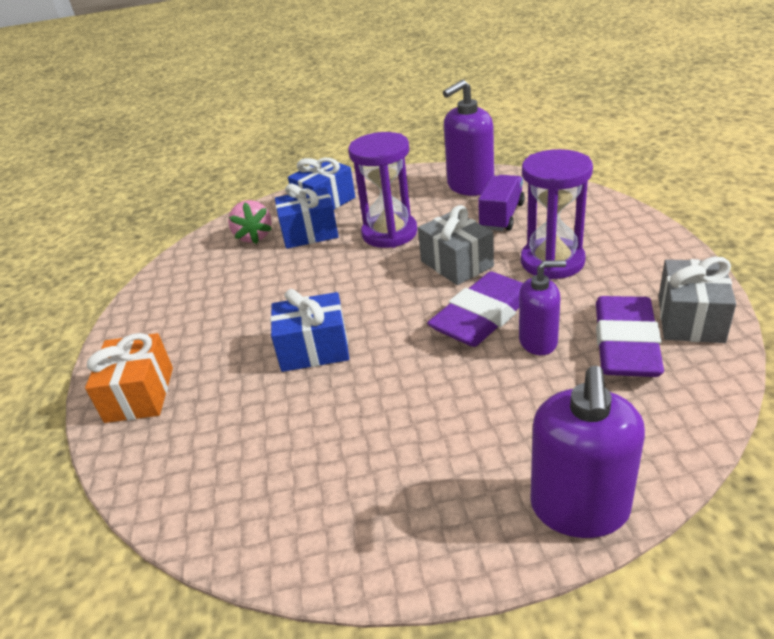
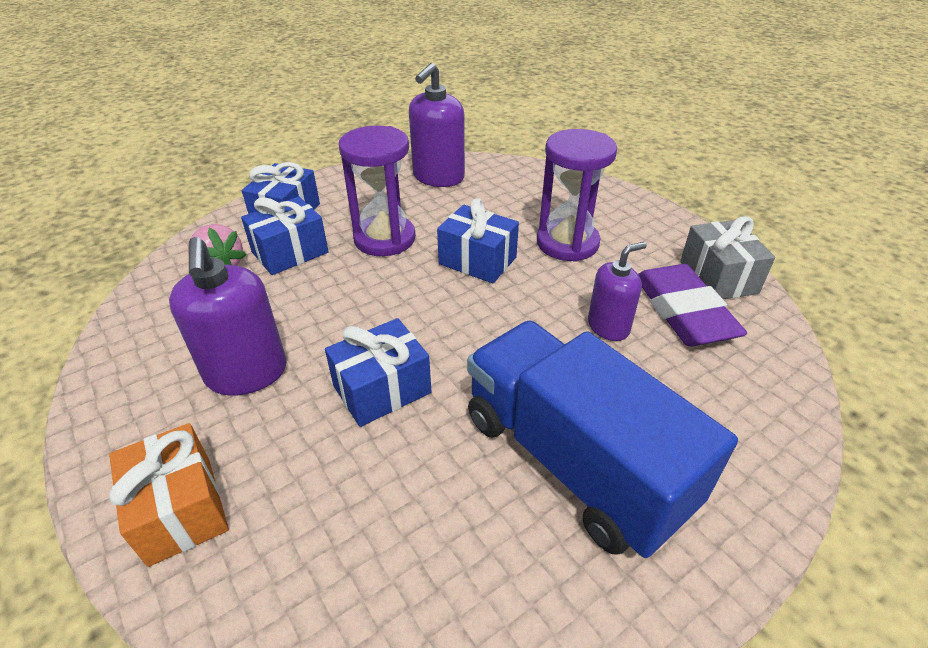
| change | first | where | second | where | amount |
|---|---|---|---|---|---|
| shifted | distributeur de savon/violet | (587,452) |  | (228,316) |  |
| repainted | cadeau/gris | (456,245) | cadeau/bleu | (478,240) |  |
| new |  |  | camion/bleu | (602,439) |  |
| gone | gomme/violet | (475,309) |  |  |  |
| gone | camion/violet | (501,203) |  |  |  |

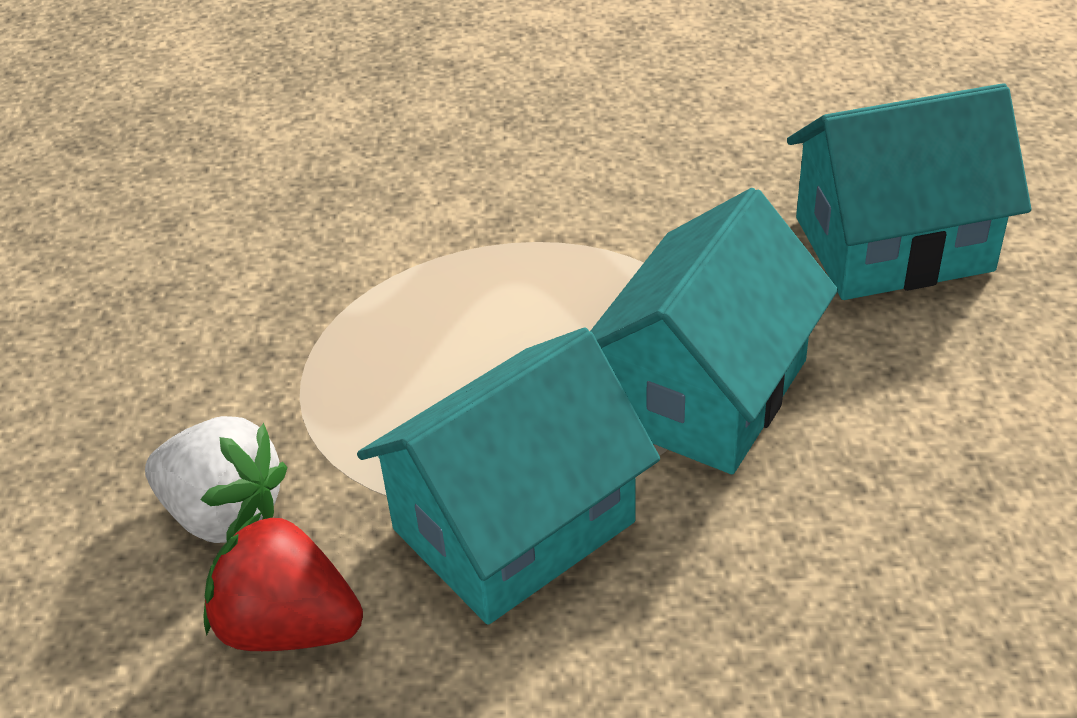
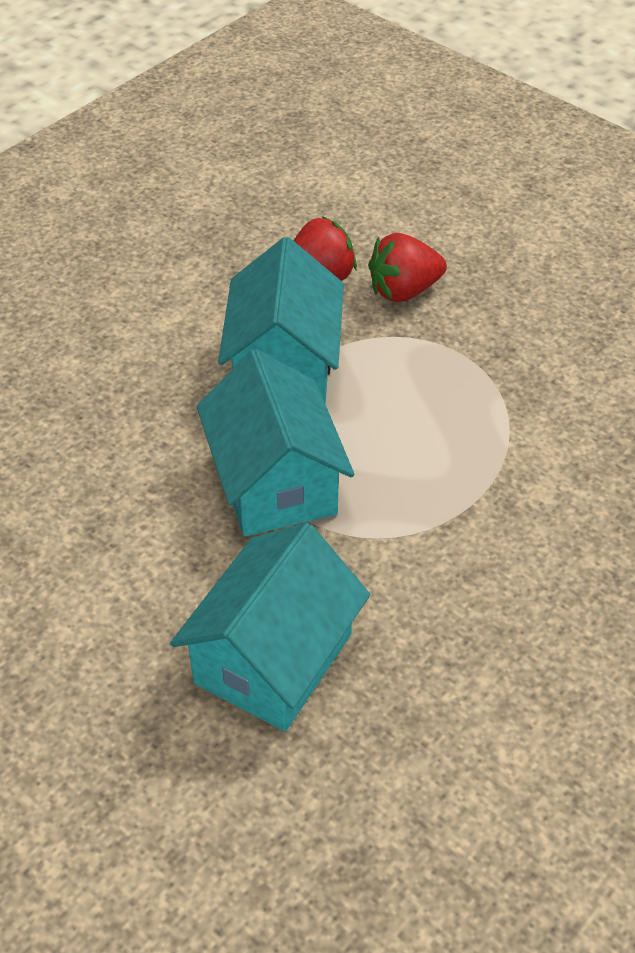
| change | first | where | second | where | amount |
|---|---|---|---|---|---|
| repainted | fraise/blanc | (216,479) | fraise/rouge | (407,267) |  |

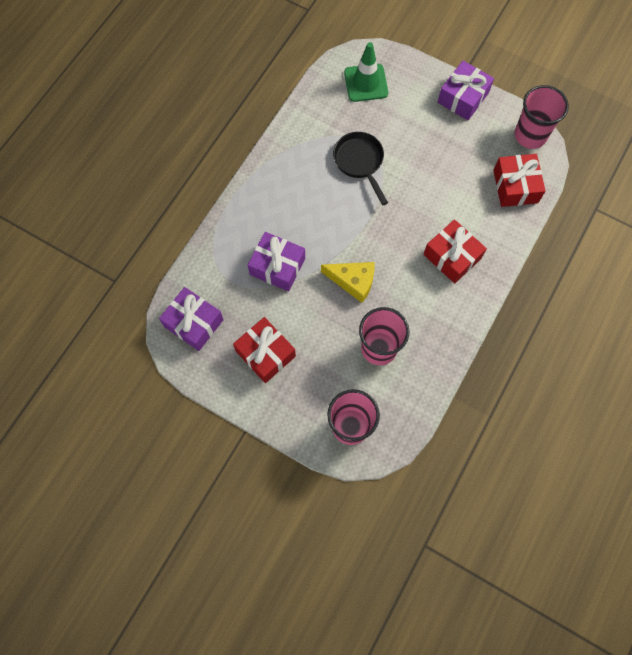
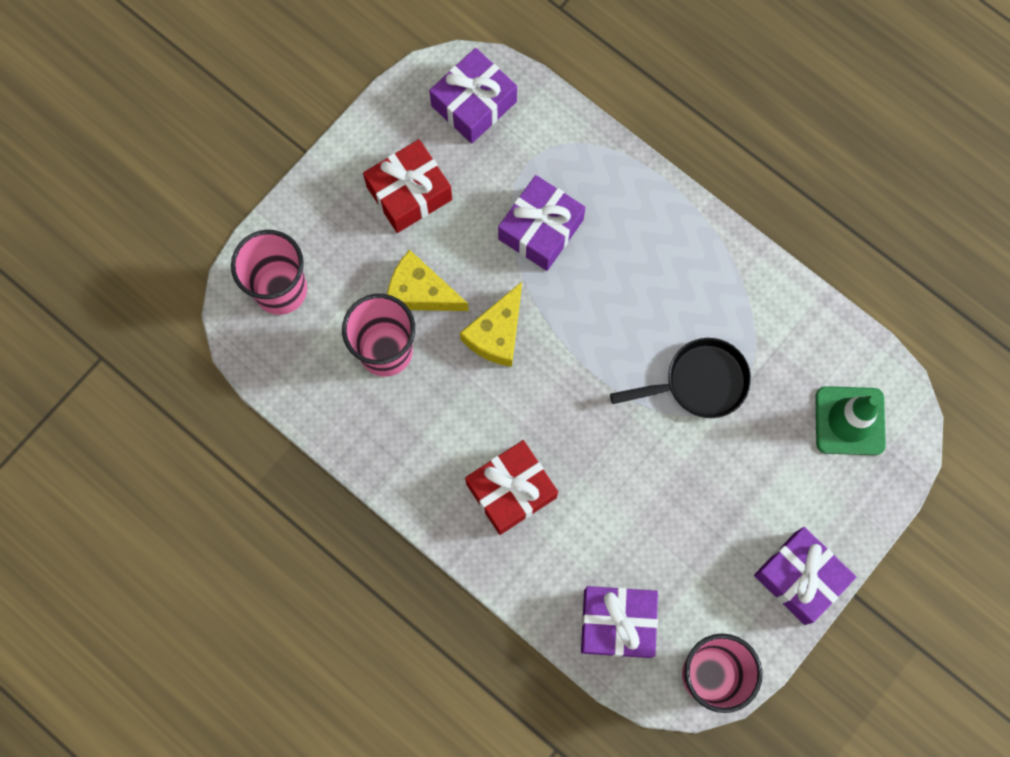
| change | first | where | second | where | amount |
|---|---|---|---|---|---|
| new |  |  | fromage/jaune | (428,280) |  |
| repainted | cadeau/rouge | (519,180) | cadeau/violet | (619,622) |  |

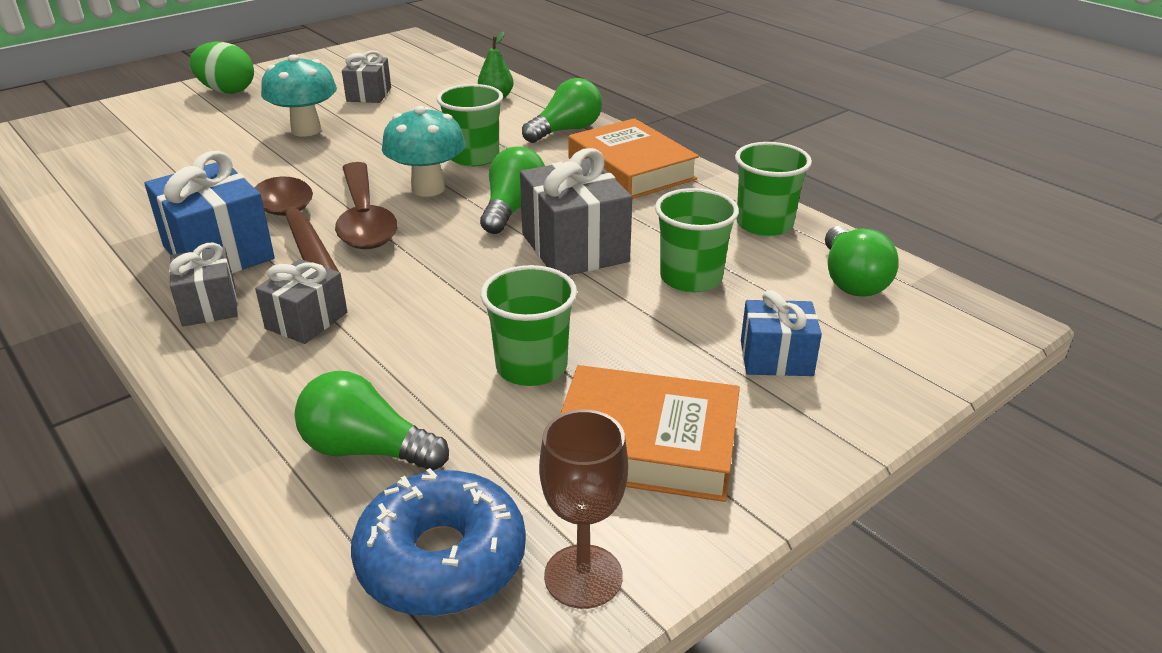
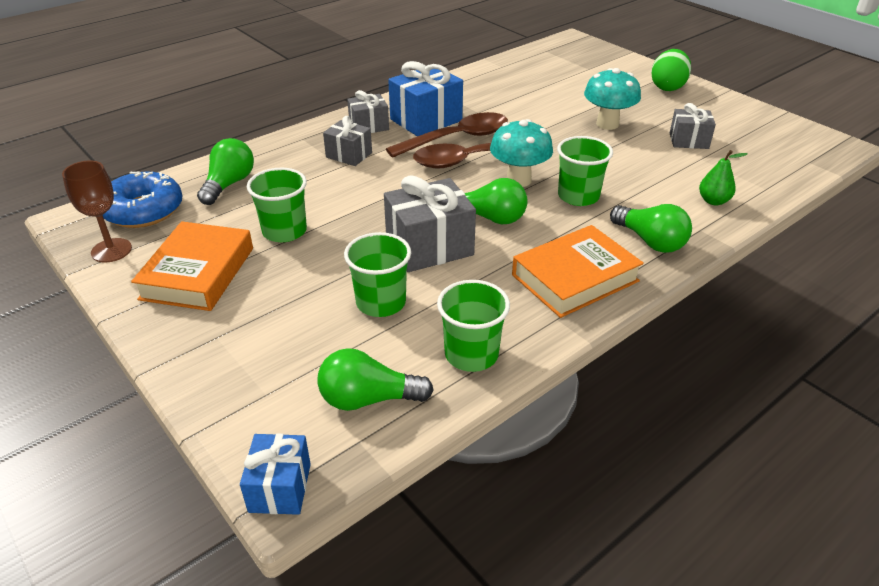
| change | first | where | second | where | amount |
|---|---|---|---|---|---|
| shifted | cadeau/bleu | (781,333) |  | (275,474) |  |

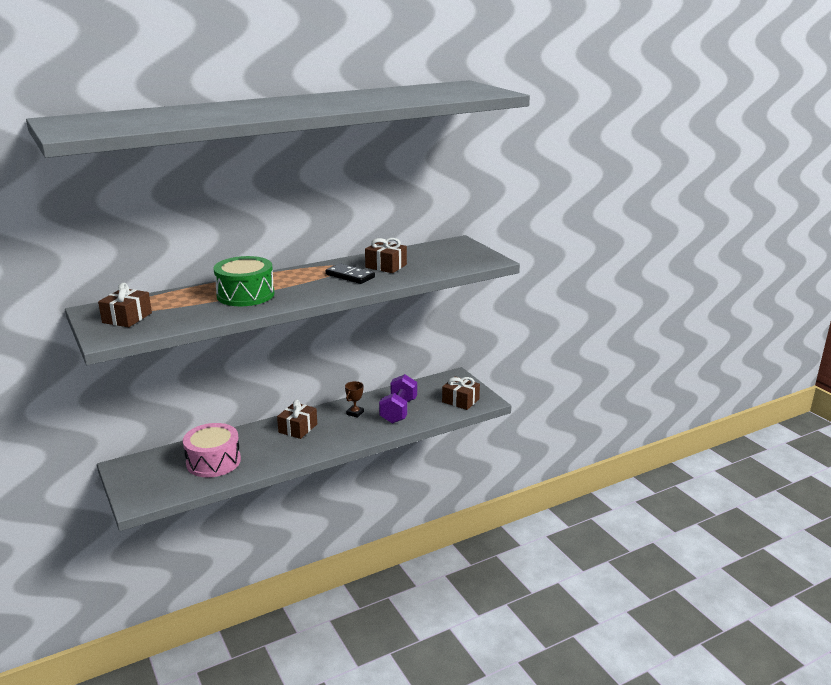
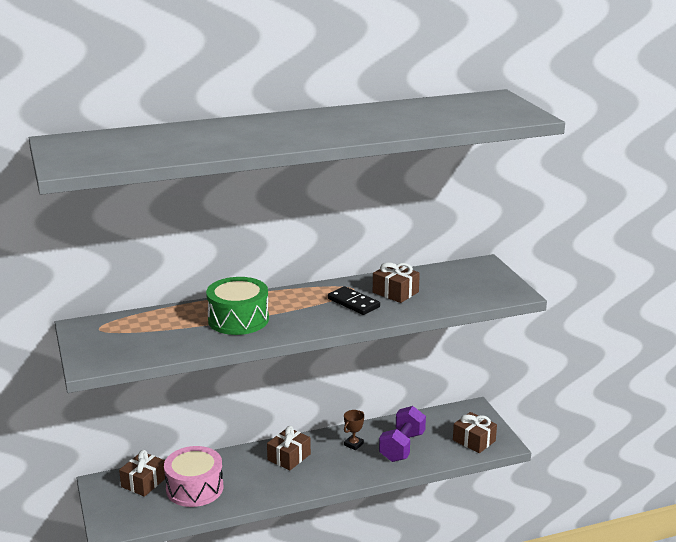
| change | first | where | second | where | amount |
|---|---|---|---|---|---|
| shifted | cadeau/marron | (125,305) |  | (142,473) |  |

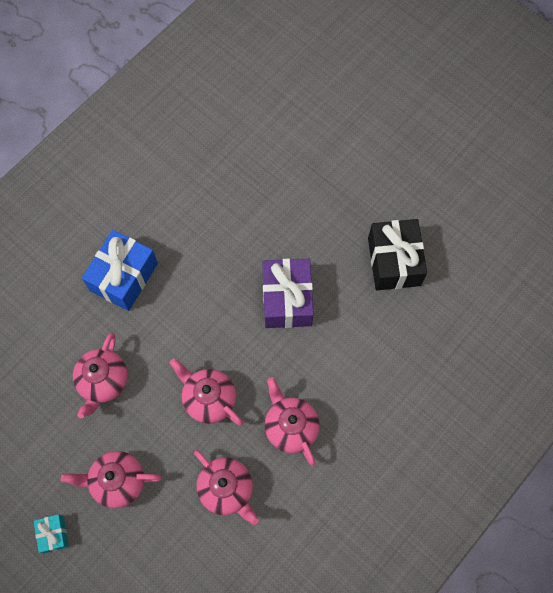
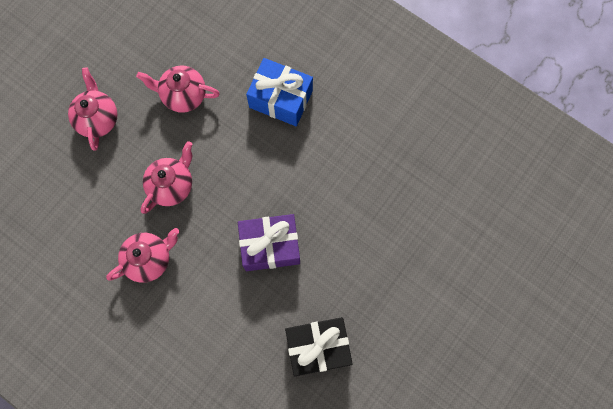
| change | first | where | second | where | amount |
|---|---|---|---|---|---|
| gone | cadeau/turquoise | (51,533) |  |  |  |
| gone | théière/rose | (226,487) |  |  |  |

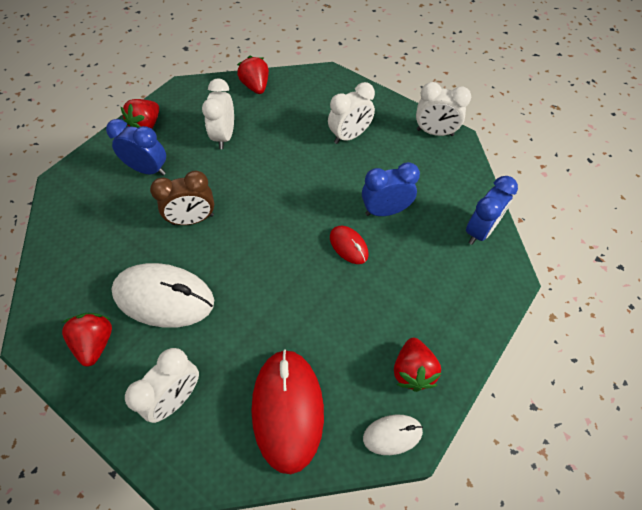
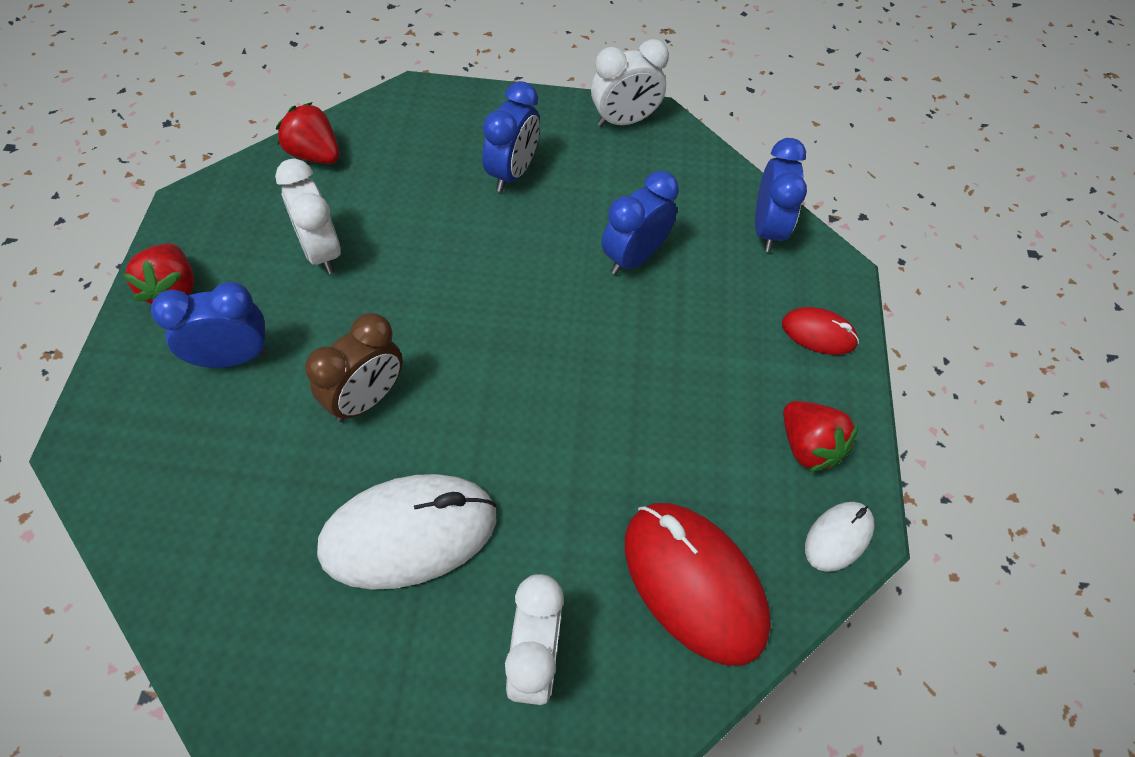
| change | first | where | second | where | amount |
|---|---|---|---|---|---|
| repainted | réveil/blanc | (351,113) | réveil/bleu | (511,136) |  |
| shifted | souris/rouge | (349,245) |  | (820,331) |  |
| gone | fraise/rouge | (87,340) |  |  |  |

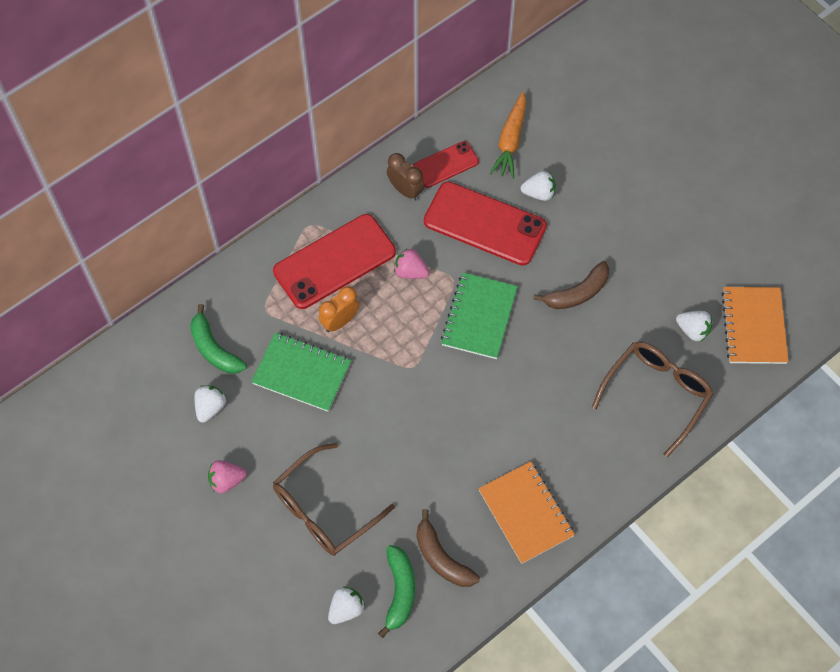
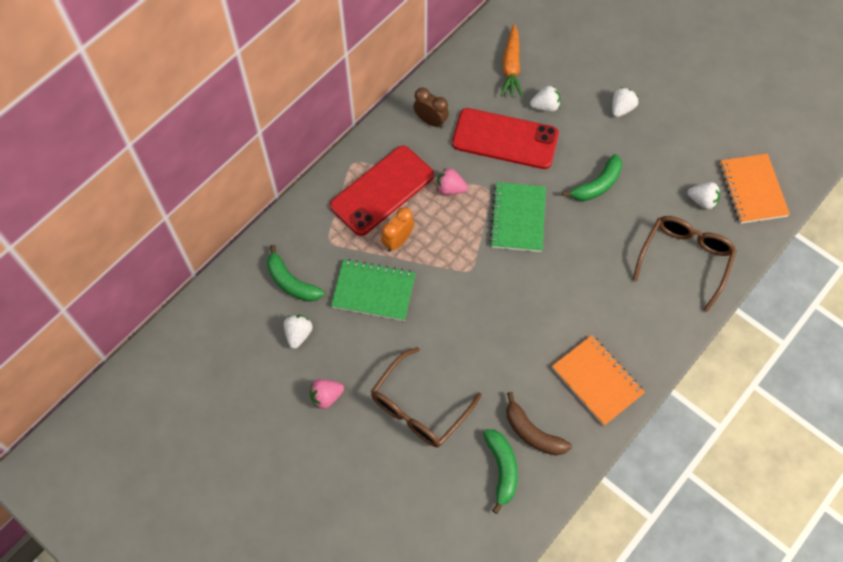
| change | first | where | second | where | amount |
|---|---|---|---|---|---|
| repainted | banane/marron | (571,285) | banane/vert | (592,177) |  |
| shifted | fraise/blanc | (346,605) |  | (625,102) |  |
| gone | téléphone/rouge | (446,164) |  |  |  |

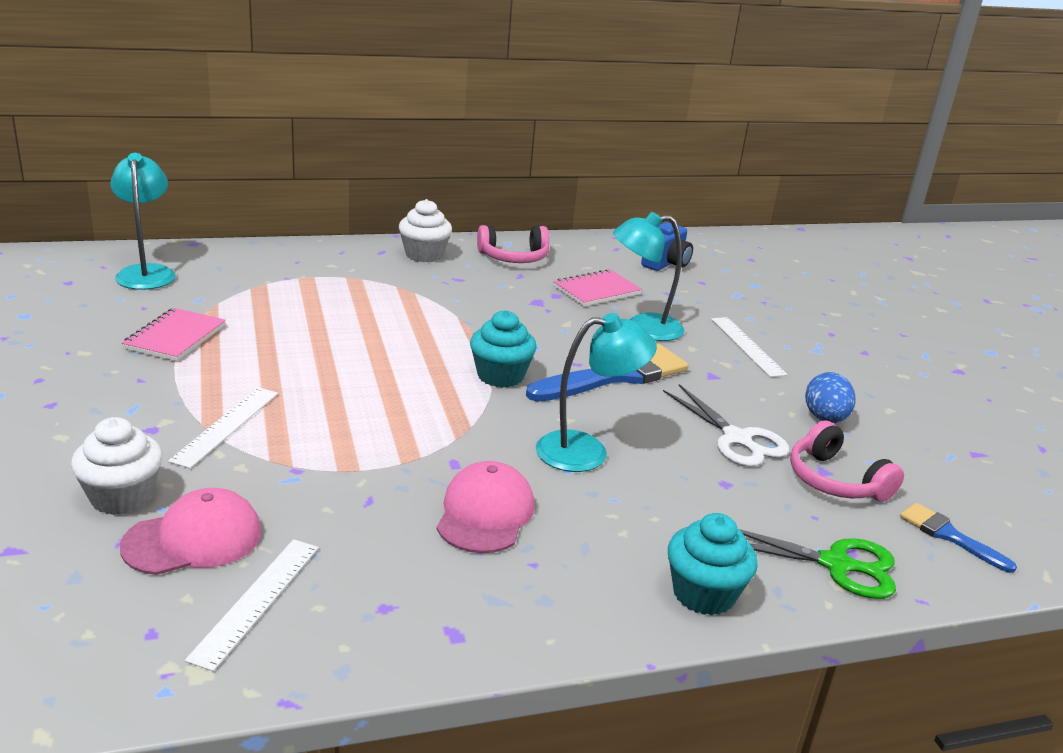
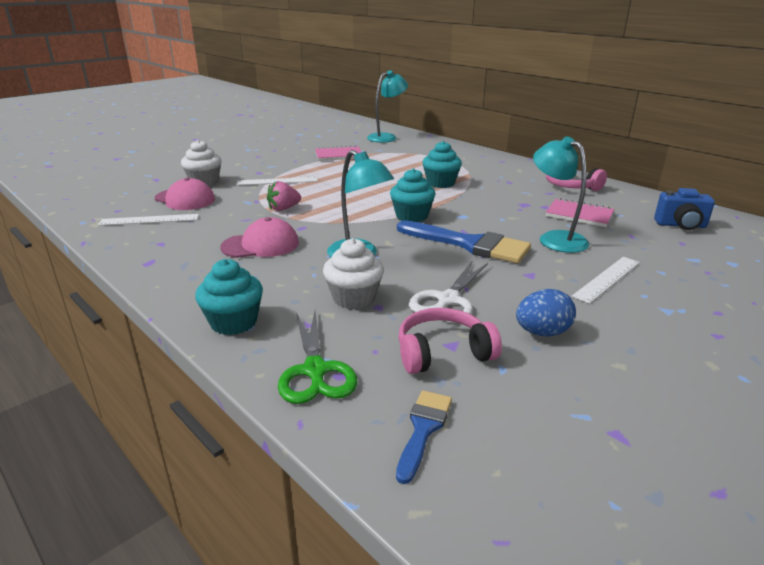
| change | first | where | second | where | amount |
|---|---|---|---|---|---|
| new |  |  | fraise/rose | (284,196) |  |
| shifted | muffin/blanc | (425,230) |  | (353,273) |  |
| rotated | casque audio/rose | (847,461) |  | (450,341) | 45 degrees clockwise |
| new |  |  | muffin/turquoise | (442,164) |  |

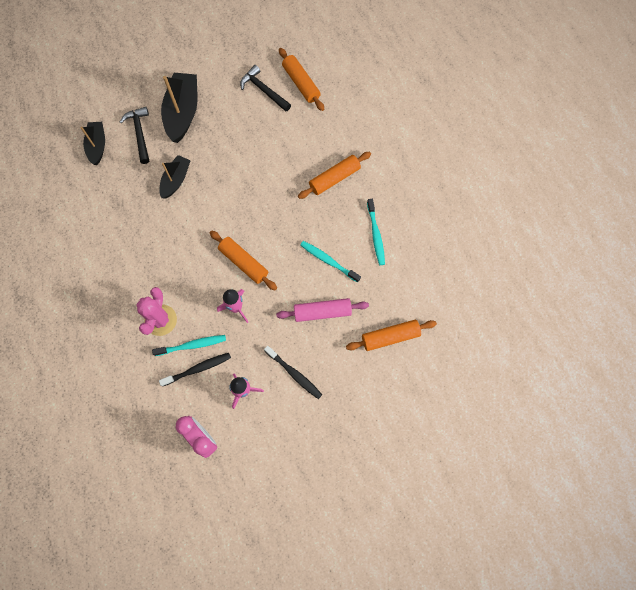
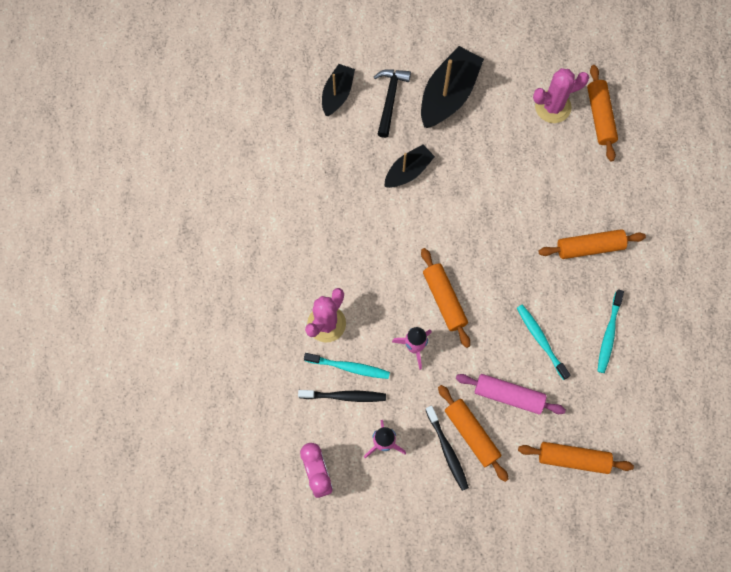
| change | first | where | second | where | amount |
|---|---|---|---|---|---|
| new |  |  | rouleau à pâtisserie/orange | (473,433) |  |
| swapped | marteau/noir | (265,88) | cactus/rose | (561,95) |  |

